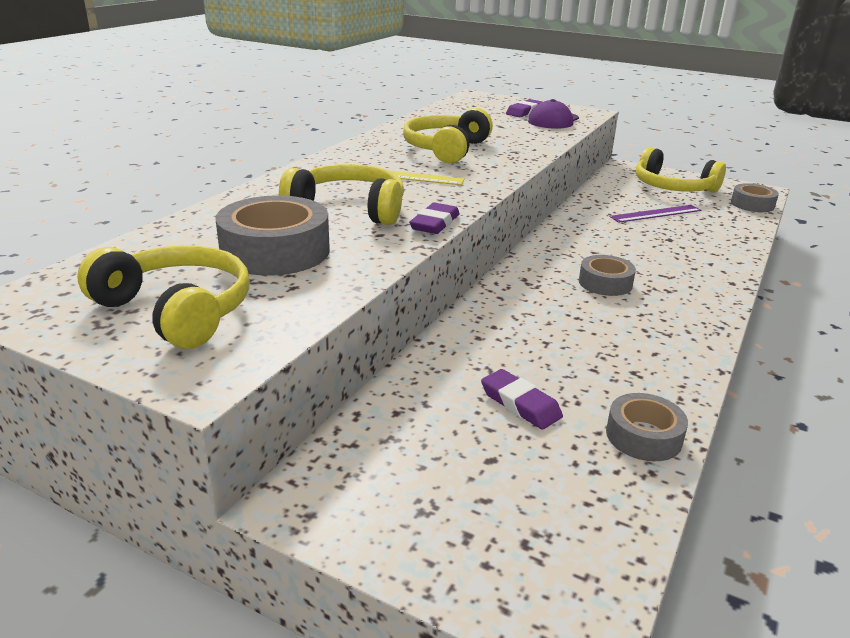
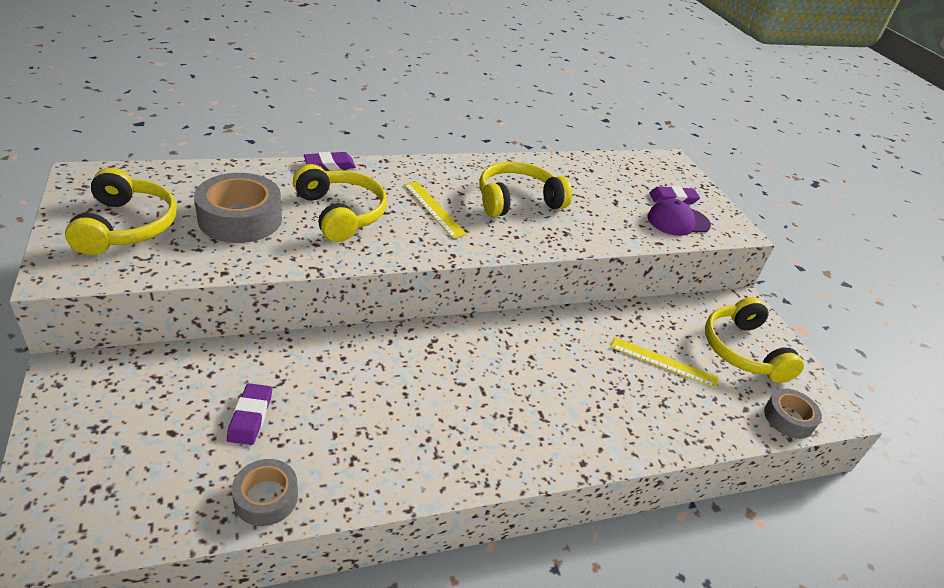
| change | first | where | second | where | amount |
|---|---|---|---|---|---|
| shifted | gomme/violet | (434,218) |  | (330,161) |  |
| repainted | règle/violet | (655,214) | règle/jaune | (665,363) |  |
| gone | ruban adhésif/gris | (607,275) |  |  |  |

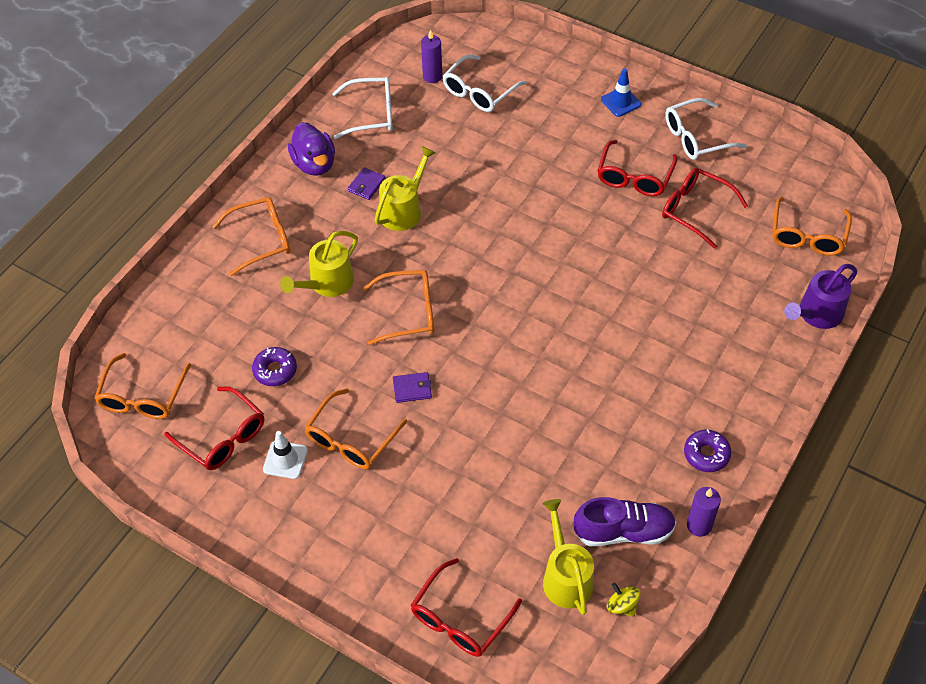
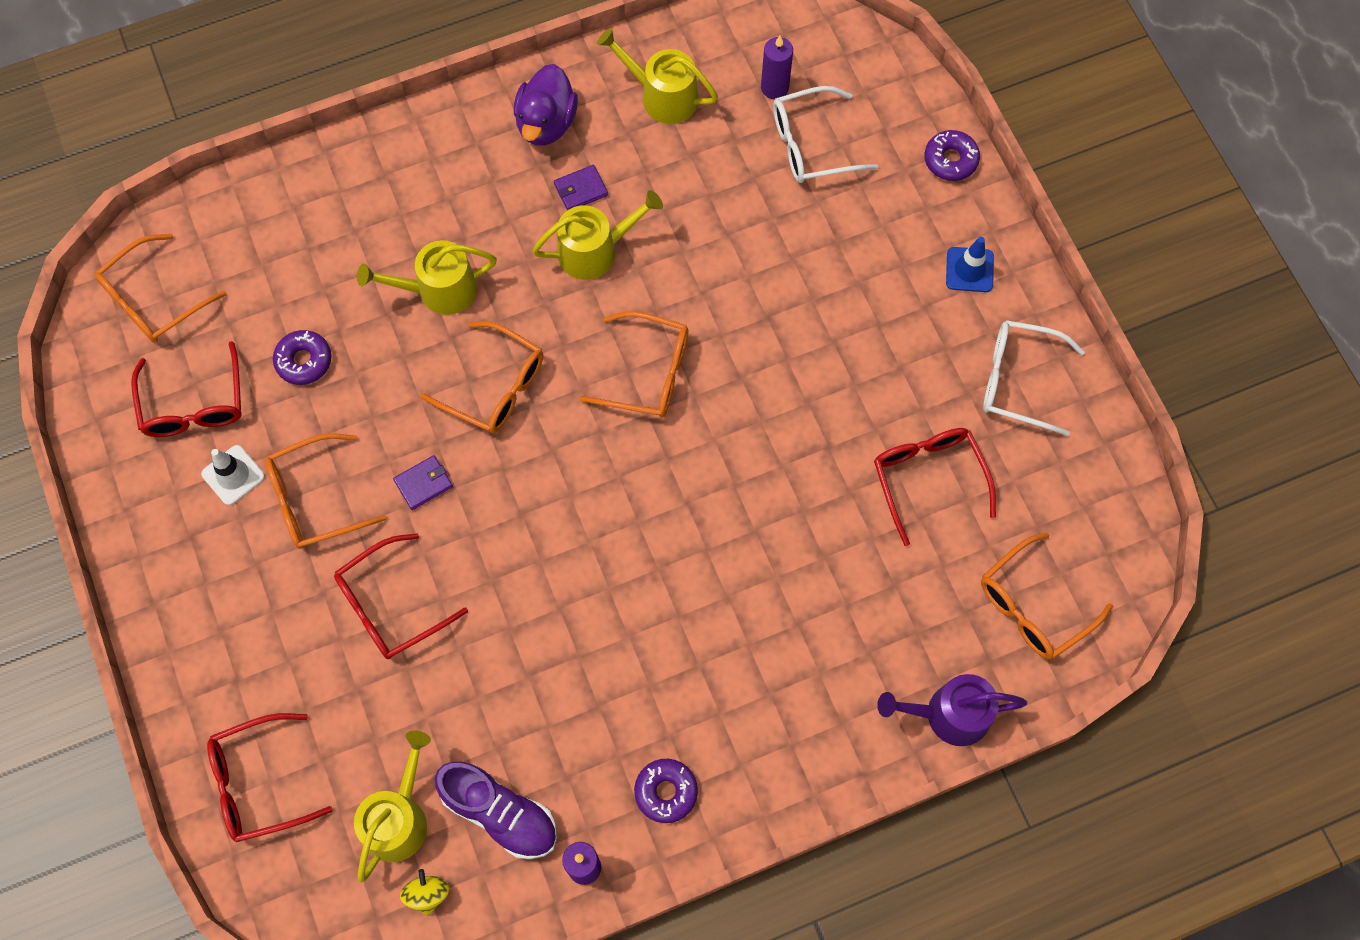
| change | first | where | second | where | amount |
|---|---|---|---|---|---|
| shifted | lunettes/rouge | (637,168) |  | (401,596) |  |
| rotated | portefeuille/violet | (412,387) |  | (423,482) | 60 degrees counterclockwise |
| shifted | lunettes/orange | (251,236) |  | (634,364) |  |
| swapped | lunettes/blanc | (362,108) | arrosoir/jaune | (657,76) |  |
| new |  |  | beignet/violet | (952,155) |  |

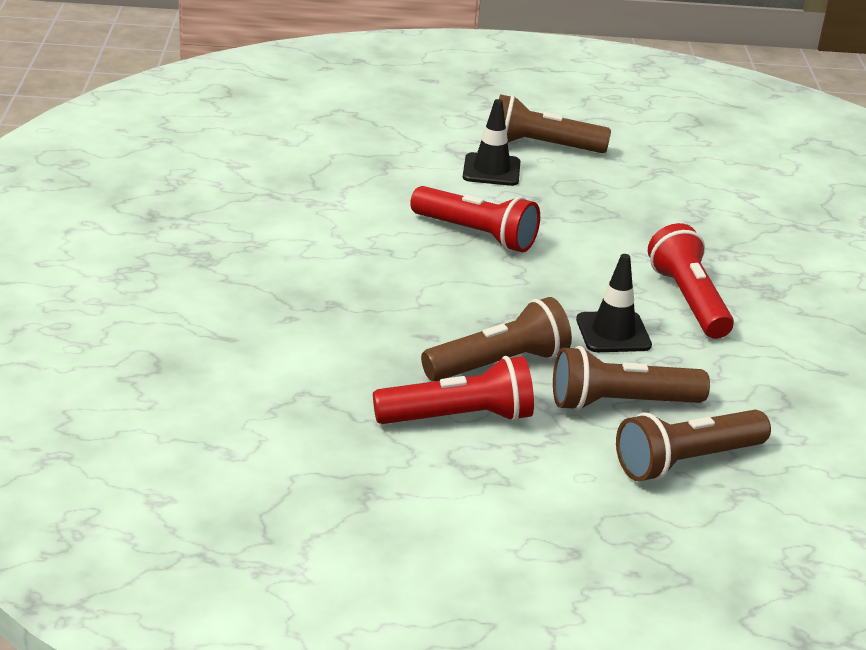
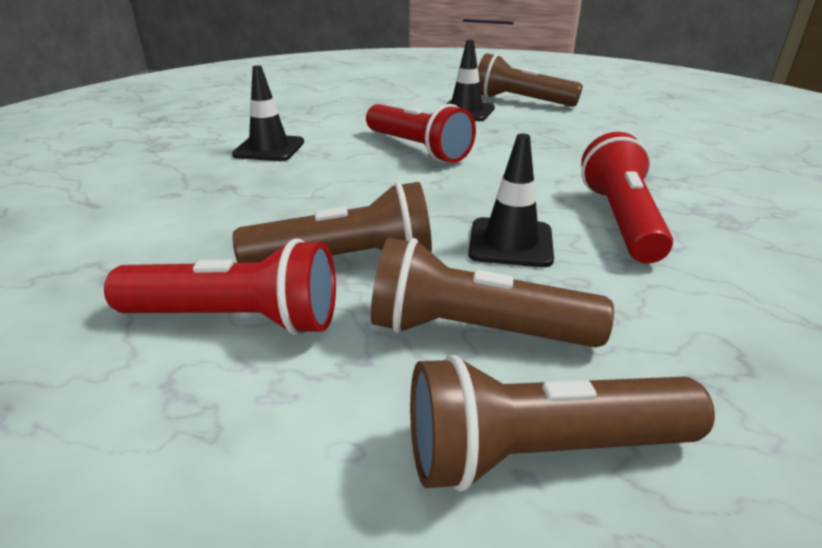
| change | first | where | second | where | amount |
|---|---|---|---|---|---|
| new |  |  | cône de chantier/noir | (268,113) |  |

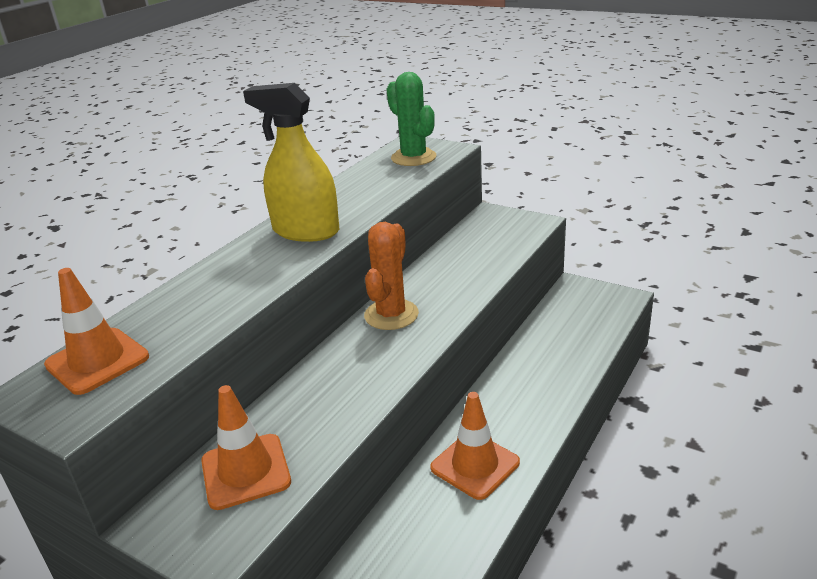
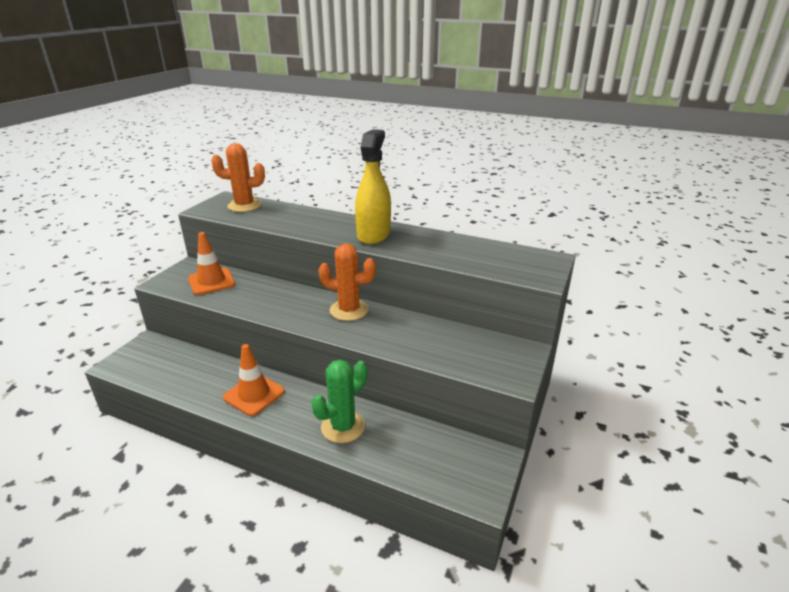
| change | first | where | second | where | amount |
|---|---|---|---|---|---|
| swapped | cône de chantier/orange | (96,331) | cactus/orange | (238,177) |  |
| shifted | cactus/vert | (411,119) |  | (339,401) |  |

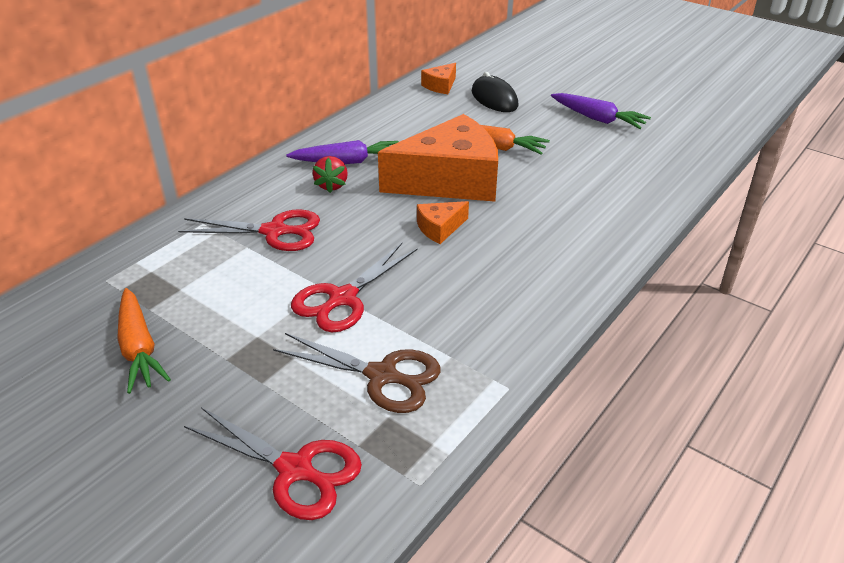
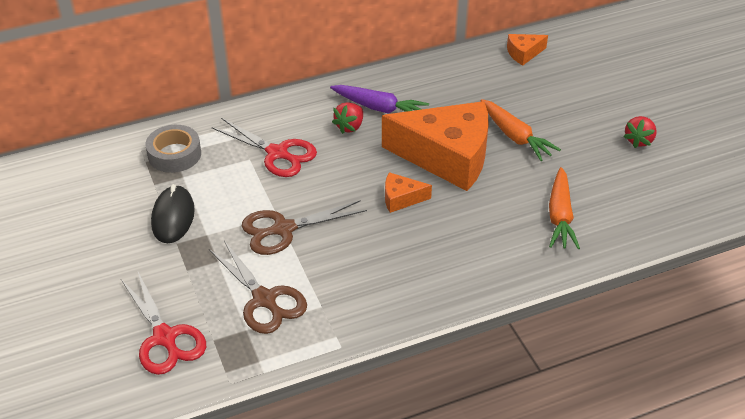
| change | first | where | second | where | amount |
|---|---|---|---|---|---|
| new |  |  | ruban adhésif/gris | (173,149) |  |
| shifted | souris/noir | (495,92) |  | (173,213) |  |
| repainted | ciseaux/rouge | (354,287) | ciseaux/marron | (304,227) |  |
| shifted | carotte/orange | (144,341) |  | (564,208) |  |
| swapped | carotte/violet | (601,111) | fraise/rouge | (640,132) |  |

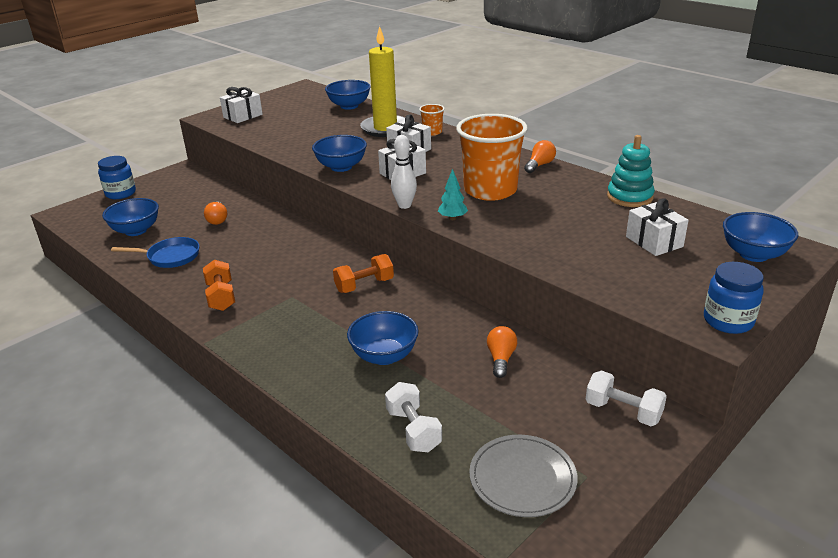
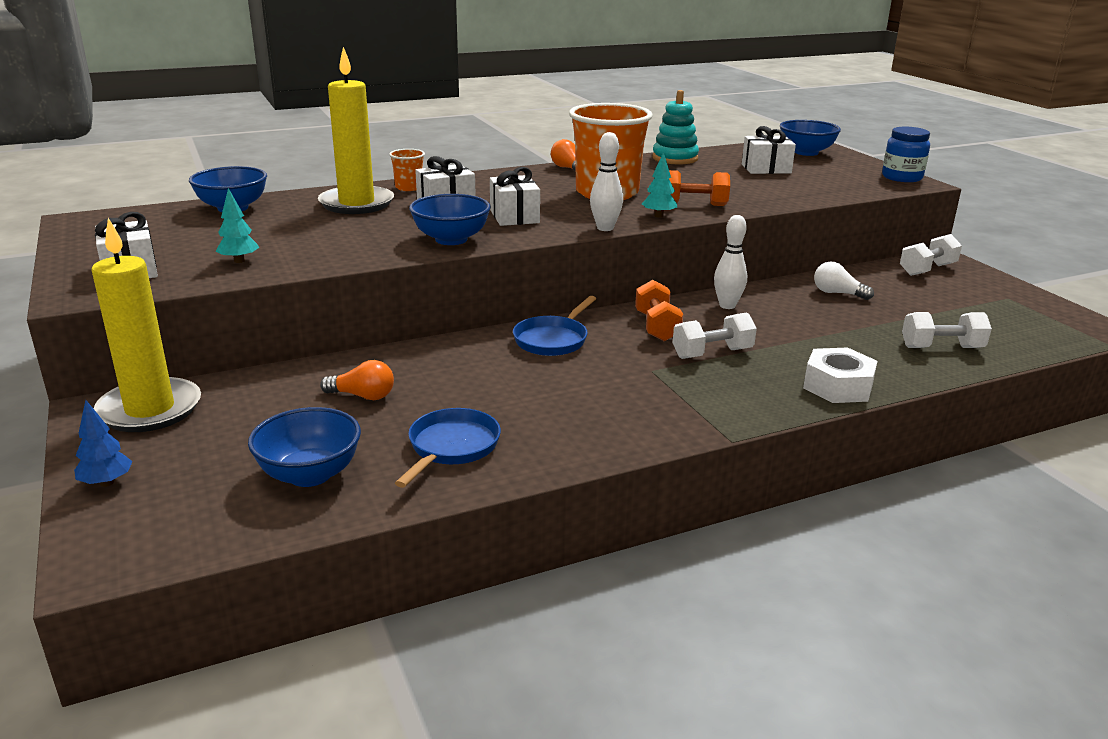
| change | first | where | second | where | amount |
|---|---|---|---|---|---|
| swapped | bocal/bleu | (117,177) | arbre/bleu | (103,443) |  |
| new |  |  | bougie/jaune | (146,325) |  |
| new |  |  | arbre/turquoise | (237,225) |  |
| new |  |  | poêle/bleu | (554,326) |  |
| shifted | haltère/orange | (219,285) |  | (699,188) |  |
| new |  |  | haltère/blanc | (715,335) |  |
| new |  |  | quille/blanc | (730,262) |  |
| new |  |  | écrou/blanc | (840,375) |  |
| repainted | ampoule/orange | (502,352) | ampoule/blanc | (844,281) |  |
| gone | bol/bleu | (383,338) |  |  |  |
| gone | assiette/gris | (523,476) |  |  |  |

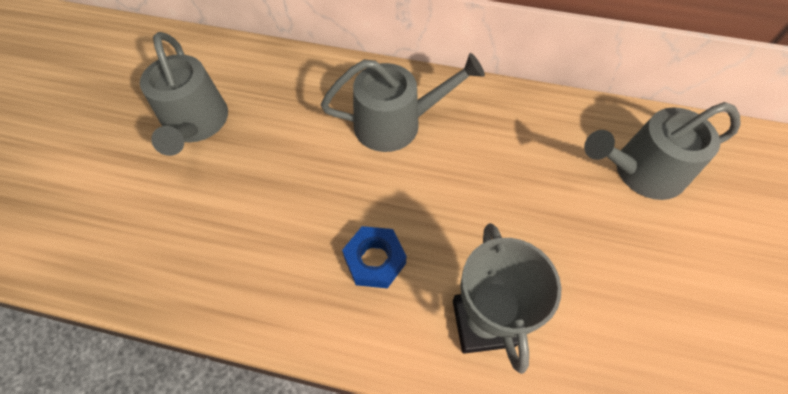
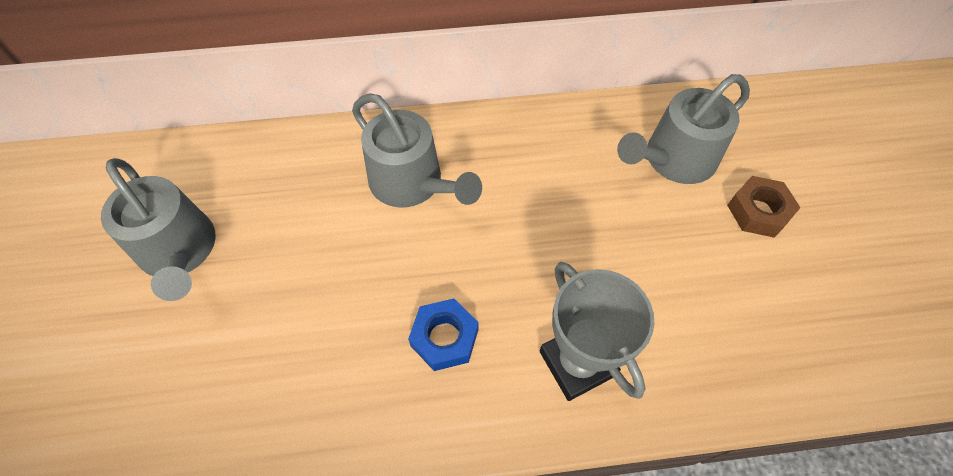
| change | first | where | second | where | amount |
|---|---|---|---|---|---|
| rotated | arrosoir/gris | (403,102) |  | (417,150) | 75 degrees clockwise |
| new |  |  | écrou/marron | (764,207) |  |

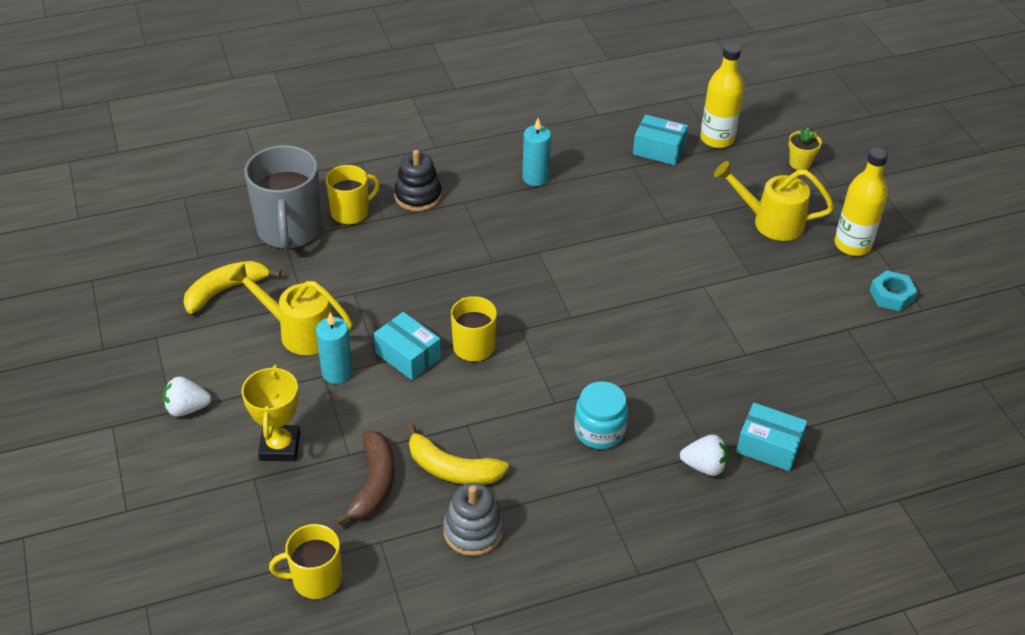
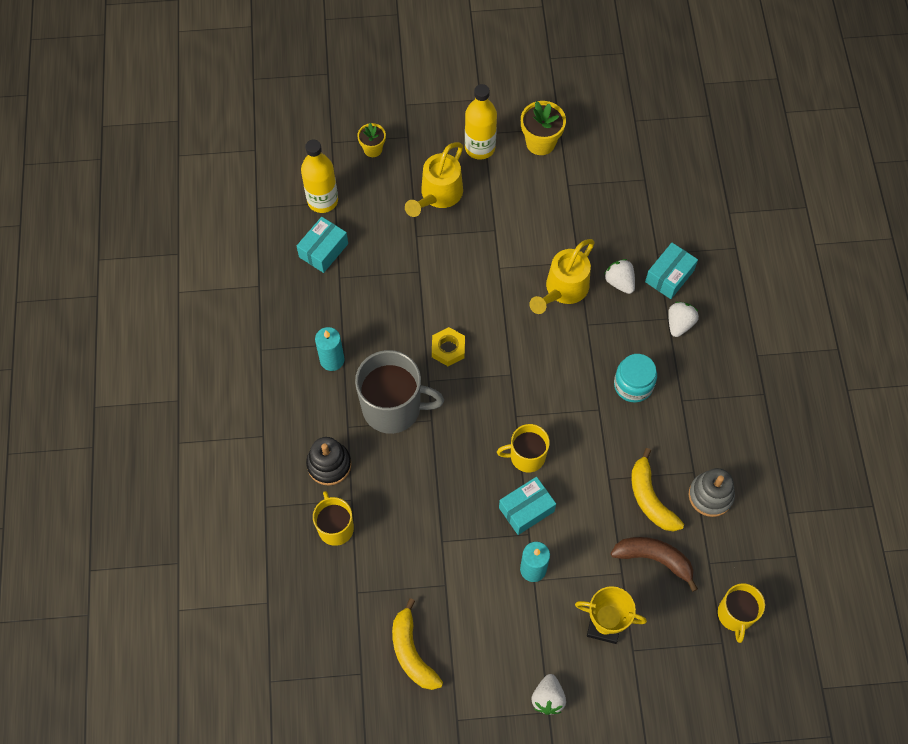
| change | first | where | second | where | amount |
|---|---|---|---|---|---|
| shifted | tasse/gris | (283,197) |  | (399,392) |  |
| new |  |  | écrou/jaune | (448,346) |  |
| swapped | écrou/turquoise | (894,291) | pot de fleurs/jaune | (543,128) |  |
| shifted | arrosoir/jaune | (291,309) |  | (562,276) |  |
| new |  |  | fraise/blanc | (619,276) |  |
| rotated | banane/jaune | (458,454) |  | (657,490) | 120 degrees clockwise |

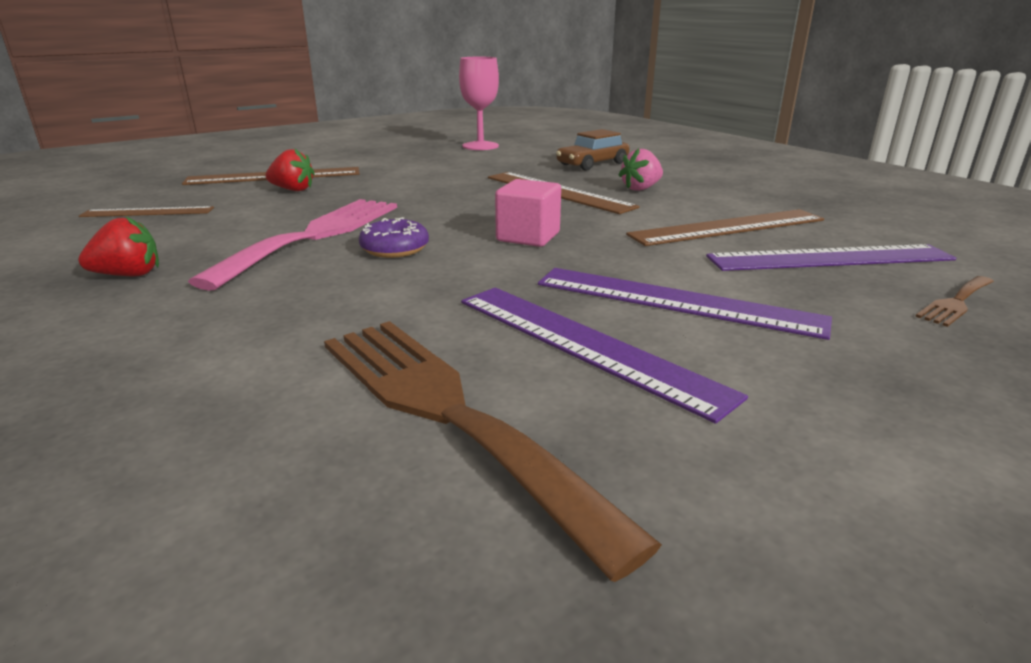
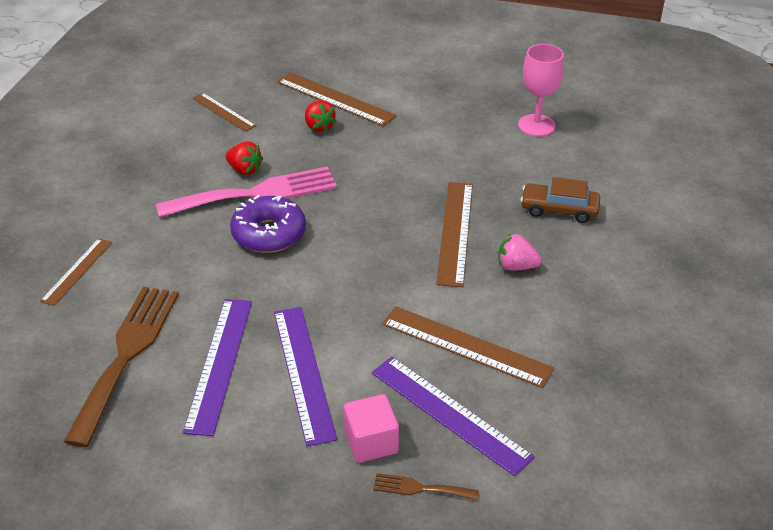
| change | first | where | second | where | amount |
|---|---|---|---|---|---|
| new |  |  | règle/marron | (76,272) |  |
| shifted | fraise/rouge | (118,246) |  | (244,158) |  |
| scaled | beignet/violet | (394,237) |  | (268,224) | x1.62 |
| shifted | cube/rose | (528,213) |  | (371,428) |  |

